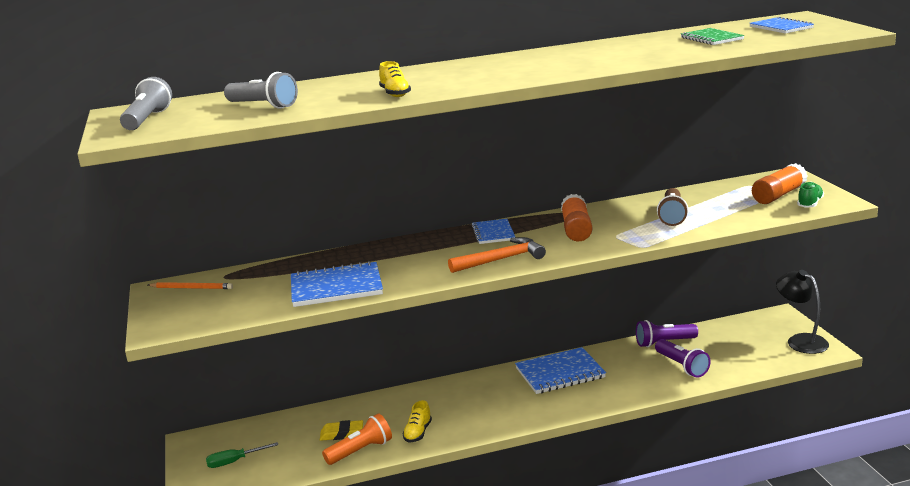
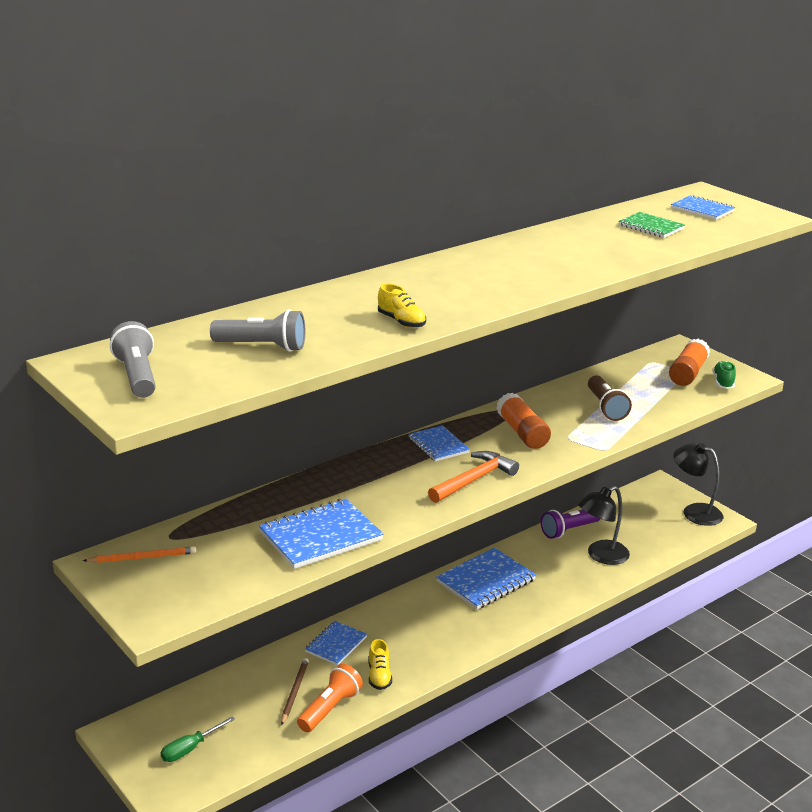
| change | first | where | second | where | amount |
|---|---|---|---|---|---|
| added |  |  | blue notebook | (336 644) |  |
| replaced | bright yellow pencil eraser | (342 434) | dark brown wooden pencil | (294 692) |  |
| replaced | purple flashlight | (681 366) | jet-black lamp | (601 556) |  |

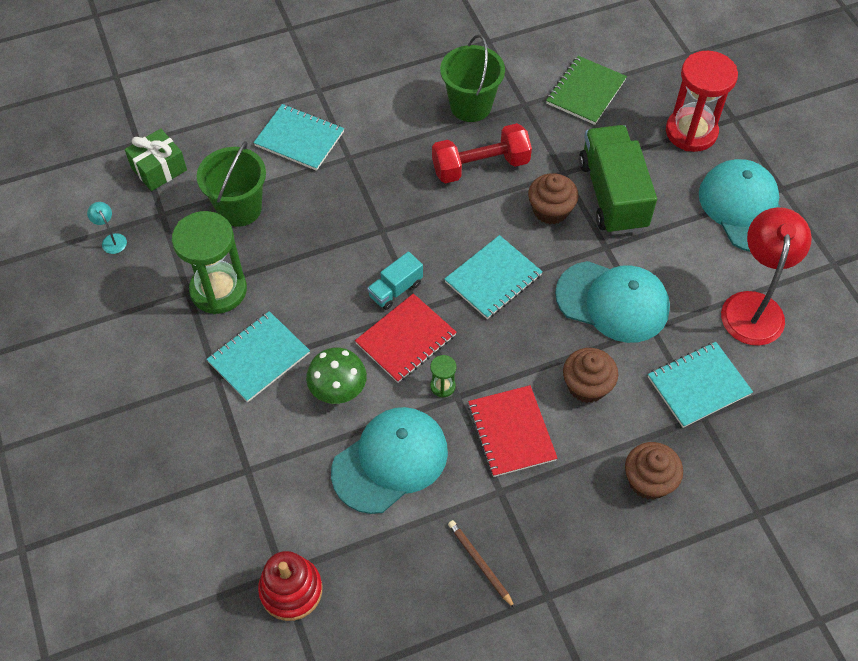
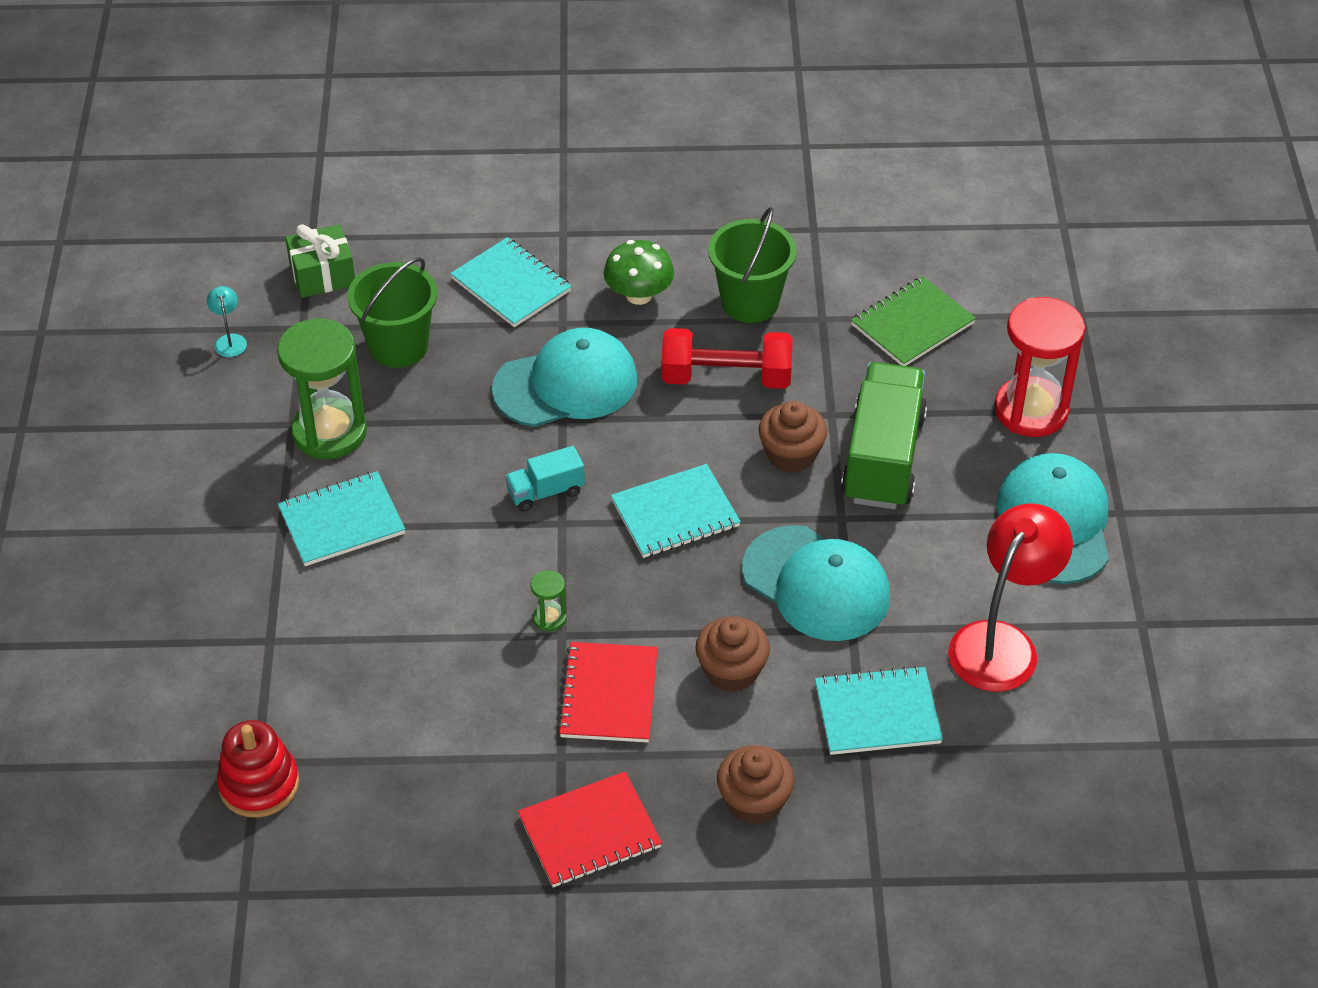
| change | first | where | second | where | amount |
|---|---|---|---|---|---|
| removed | dark brown wooden pencil | (480 563) |  |  |  |
| moved | emerald toadstool | (338 389) |  | (639 295) |  |
| moved | turquoise cap | (390 461) |  | (566 384) |  |
| moved | red notebook | (406 339) |  | (589 832) |  |

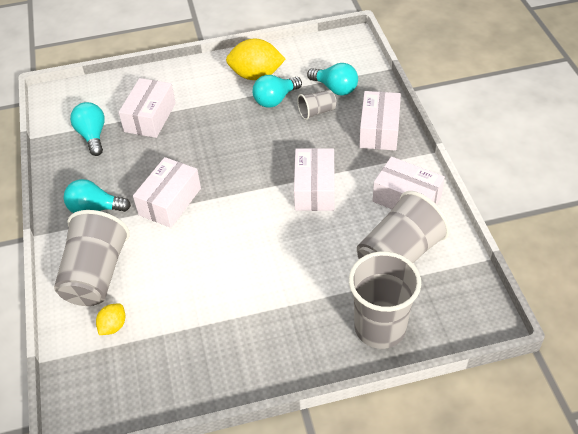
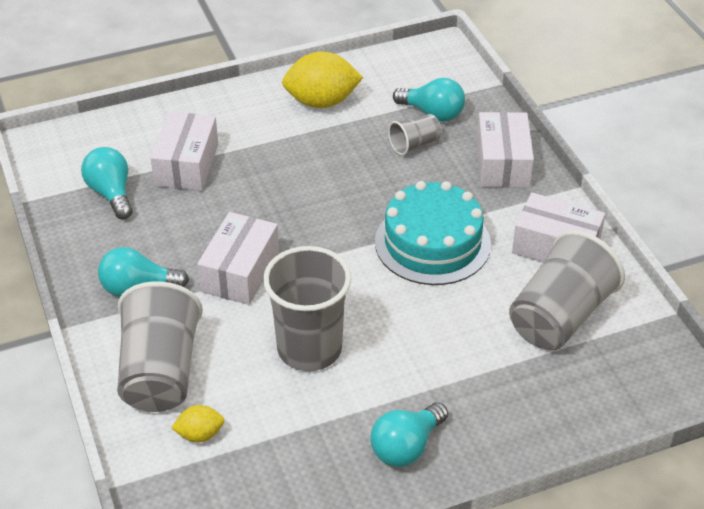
| change | first | where | second | where | amount |
|---|---|---|---|---|---|
| moved | turquoise bulb | (275 99) |  | (406 447) |  |
| moved | grey tumbler | (380 327) |  | (309 349) |  |
| replaced | white package | (314 189) | turquoise cake | (432 243) |  |
| turned | bright yellow lemon | (113 326) |  | (200 434) | 60 degrees clockwise |

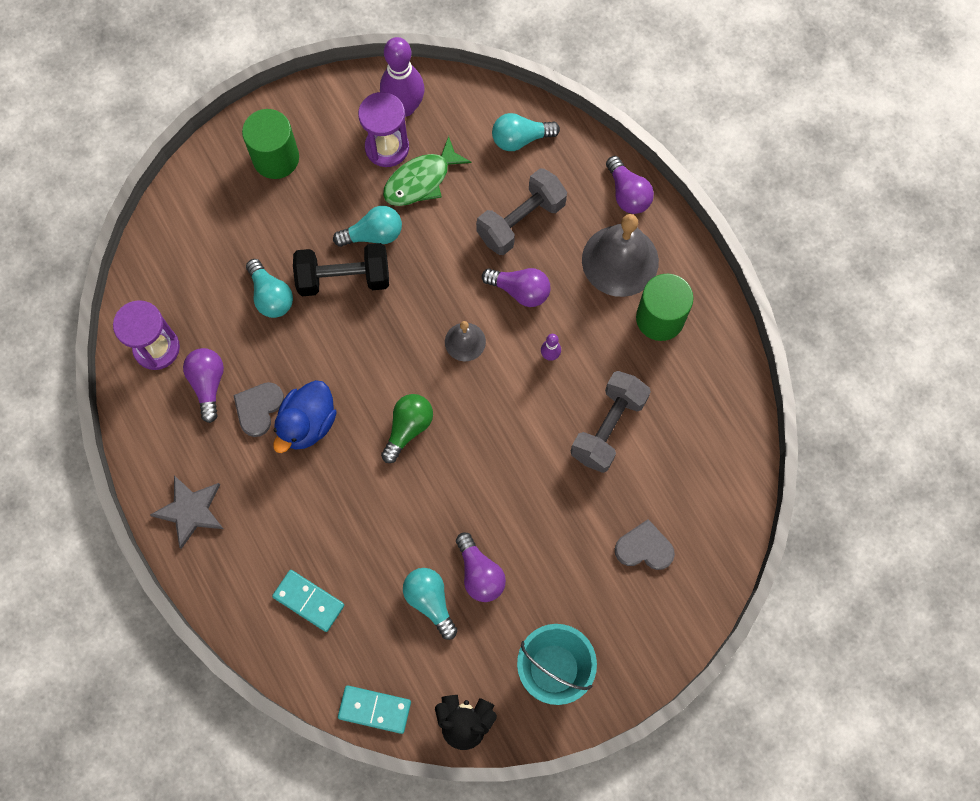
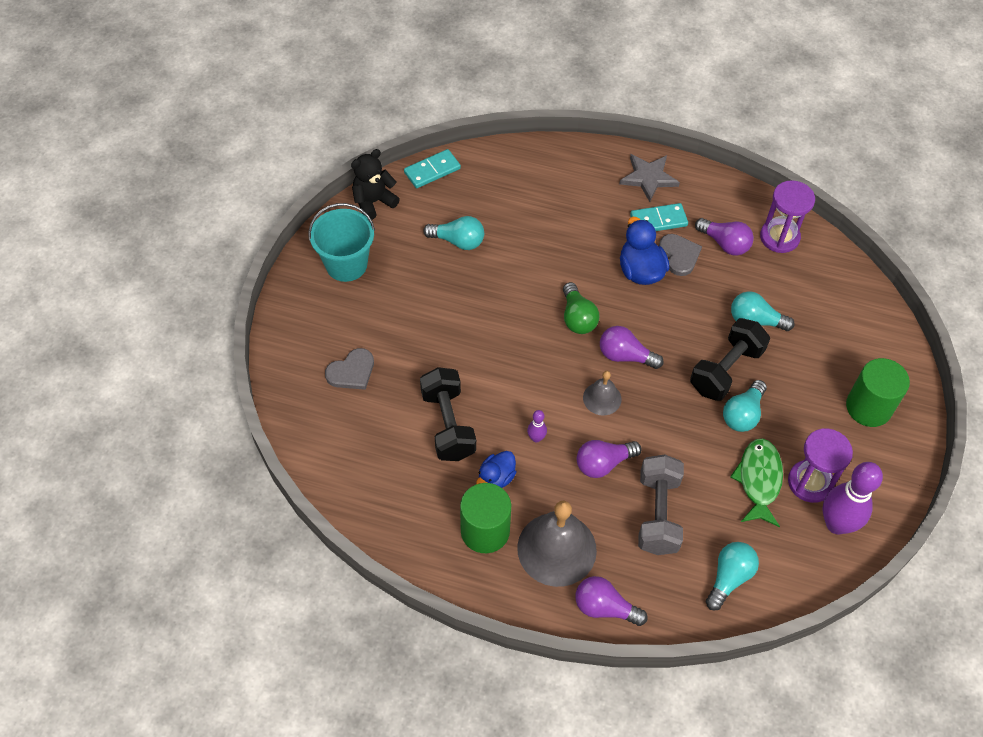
| change | first | where | second | where | amount |
|---|---|---|---|---|---|
| added |  |  | blue duck | (496 478) |  |
| moved | turquoise domino tile | (308 601) |  | (658 220) |  |
| moved | purple bulb | (479 573) |  | (625 356) |  |
| recoloured | grey hand weight | (608 428) | jet-black hand weight | (448 424) |  |

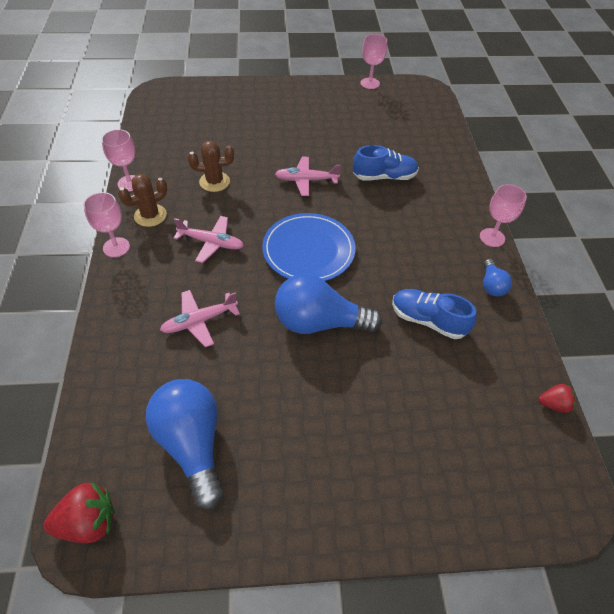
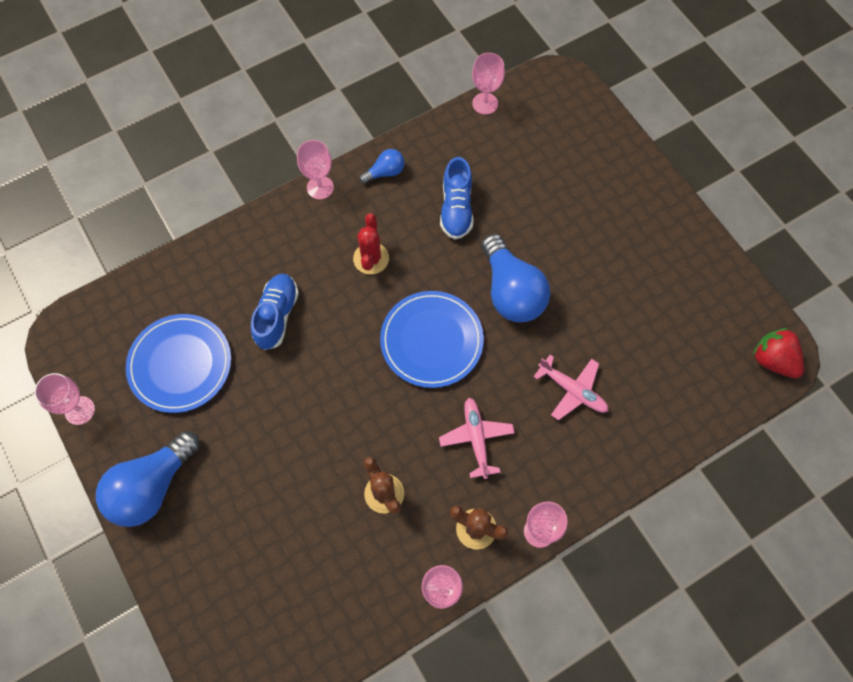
| change | first | where | second | where | amount |
|---|---|---|---|---|---|
| removed | rosy plane | (306 180) |  |  |  |
| added |  |  | blue dinner plate | (180 364) |  |
| added |  |  | red prickly plant | (371 258) |  |
| moved | blue bulb | (192 444) |  | (152 486) |  |
| replaced | red berry | (553 404) | rosy chalice | (485 103) |  |
| turned | blue lace-up shoe | (384 177) |  | (277 316) | 45 degrees clockwise |

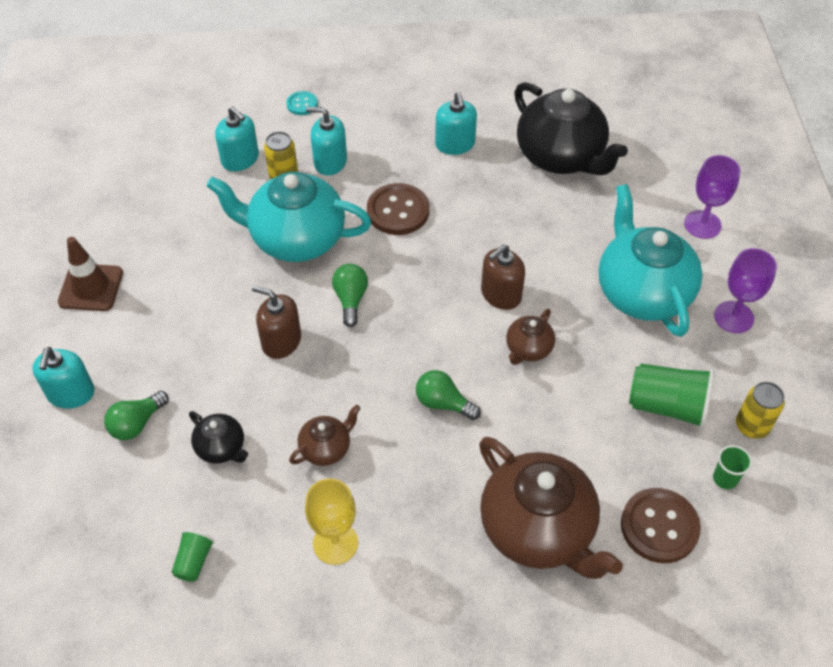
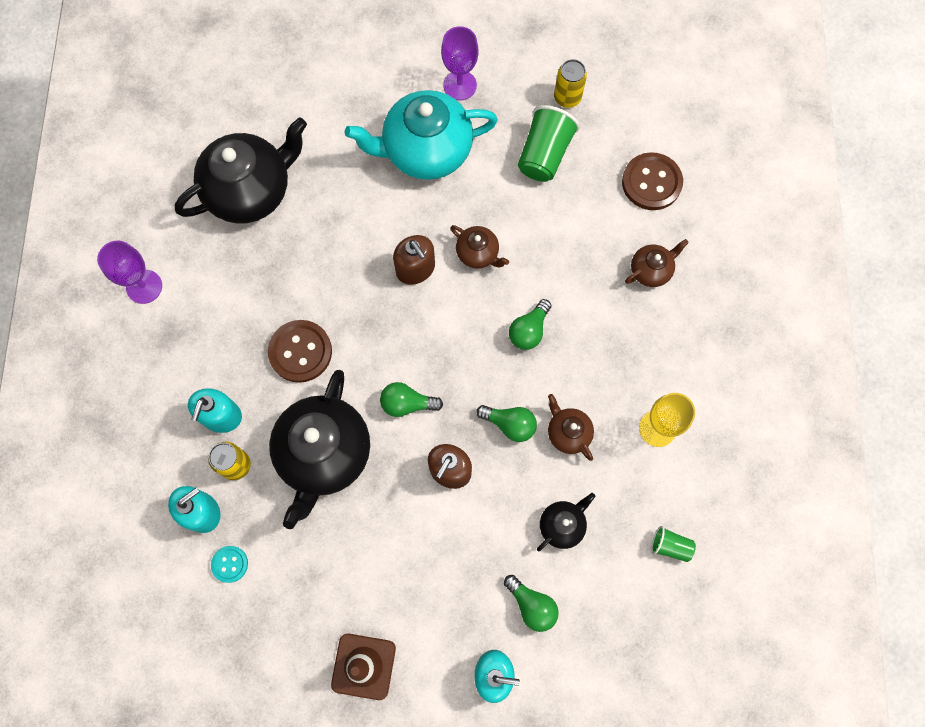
| change | first | where | second | where | amount |
|---|---|---|---|---|---|
| removed | turquoise soap dispenser | (455 144) |  |  |  |
| removed | emerald tumbler | (725 479) |  |  |  |
| added |  |  | emerald bulb | (510 424) |  |
| moved | turquoise button | (302 104) |  | (230 564) |  |
| moved | purple chalice | (702 224) |  | (144 286) |  |
| recoloured | turquoise tea pot | (296 239) | jet-black tea pot | (324 454) |  |
| resized | dark brown tea pot | (538 530) |  | (651 270) | x0.47 |

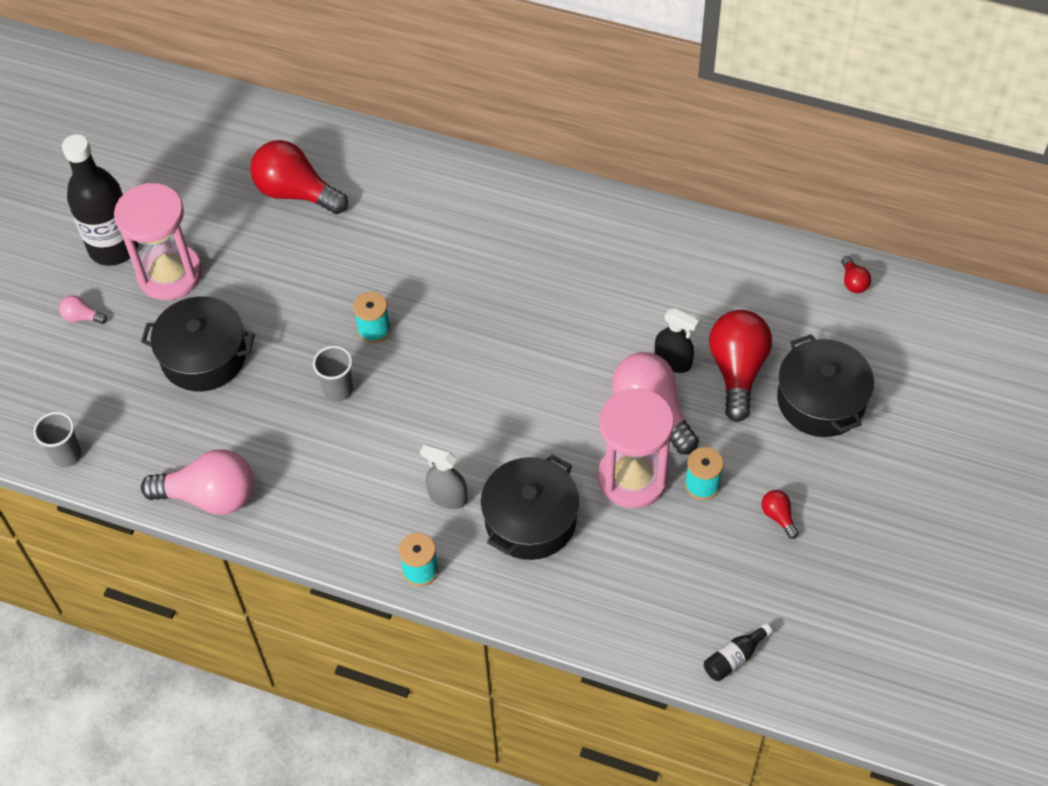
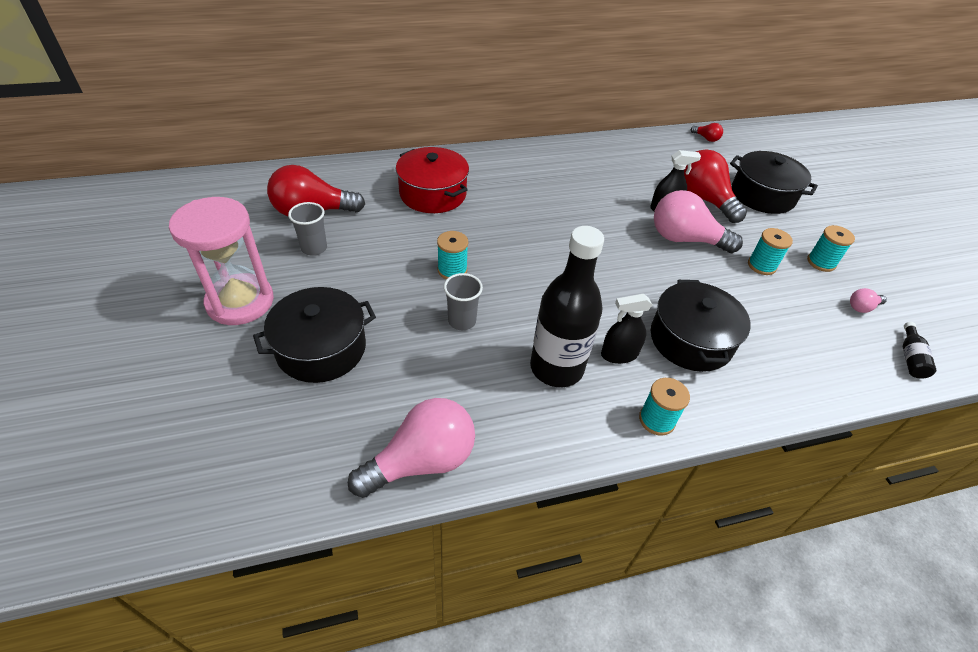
| change | first | where | second | where | amount |
|---|---|---|---|---|---|
| removed | rosy sandglass | (632 477) |  |  |  |
| added |  |  | red stockpot | (432 194) |  |
| moved | grey tumbler | (67 455) |  | (314 248) |  |
| moved | rosy bulb | (82 317) |  | (862 307) |  |
| moved | jet-black drink bottle | (114 247) |  | (556 368) |  |
| replaced | red bulb | (778 516) | turquoise spool | (821 262) |  |
| recoloured | grey spray cleaner | (447 497) | jet-black spray cleaner | (619 354) |  |

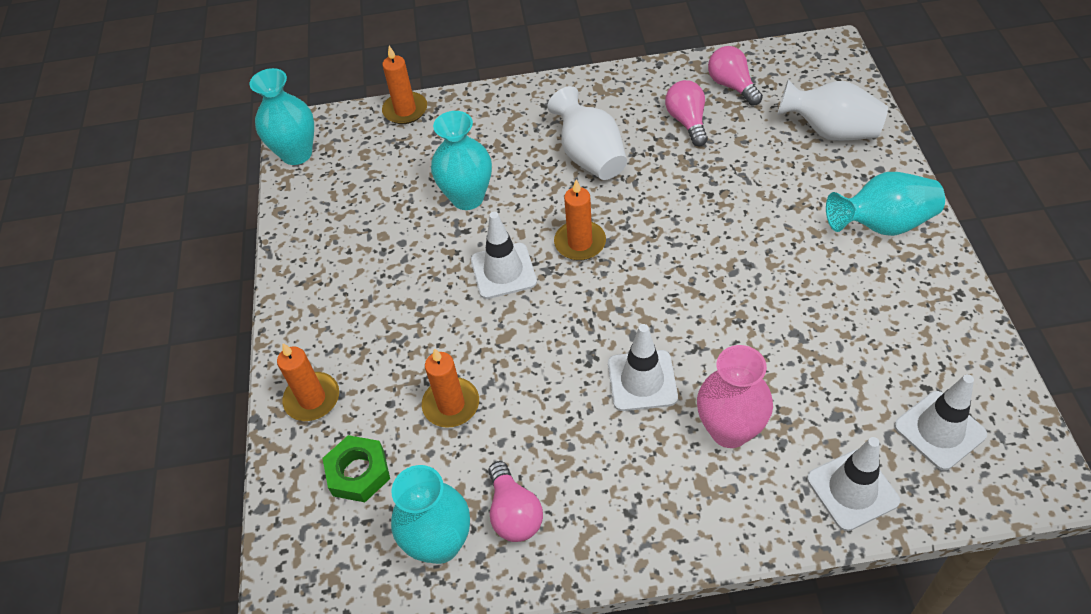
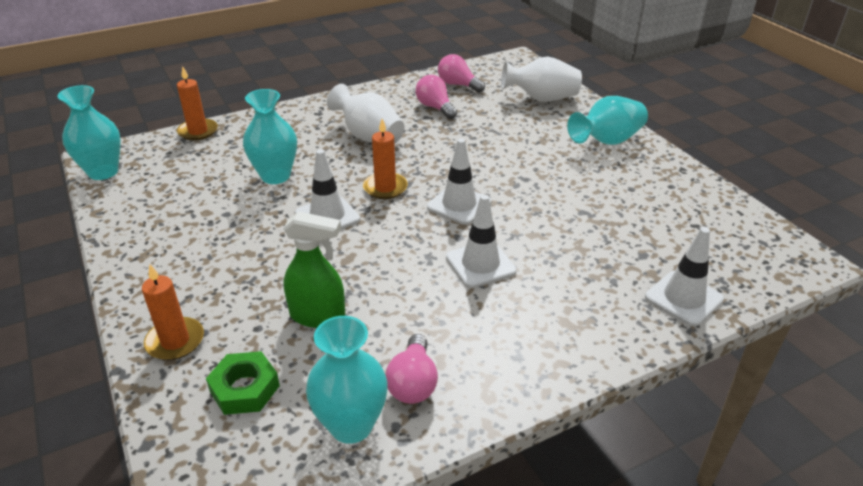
| change | first | where | second | where | amount |
|---|---|---|---|---|---|
| removed | rosy tall vase | (729 430) |  |  |  |
| moved | white safety cone | (939 430) |  | (459 205) |  |
| replaced | orange-coloured pillar candle | (451 404) | emerald spray cleaner | (318 316) |  |
| turned | rosy bulb | (514 513) |  | (413 383) | 45 degrees clockwise |

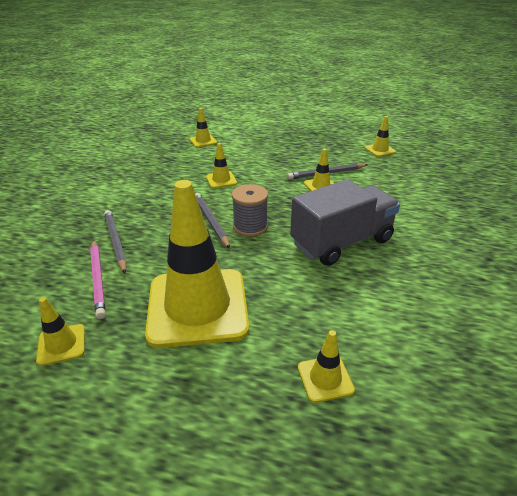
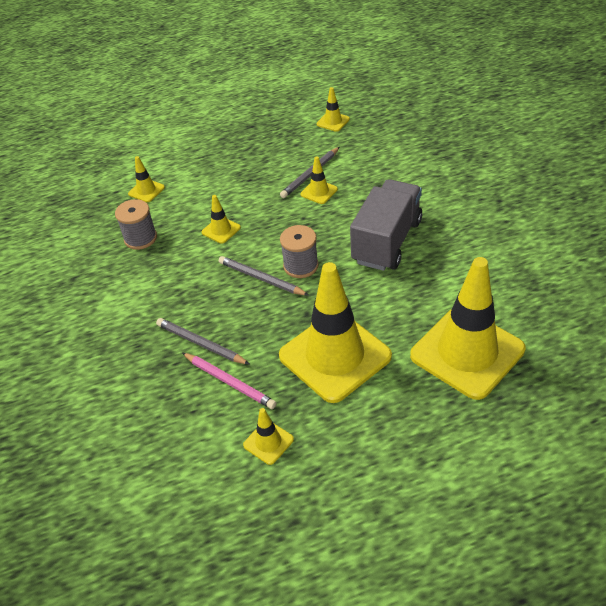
| change | first | where | second | where | amount |
|---|---|---|---|---|---|
| added |  |  | grey spool | (140 238) |  |
| resized | bright yellow safety cone | (325 378) |  | (467 352) | x2.42 |

